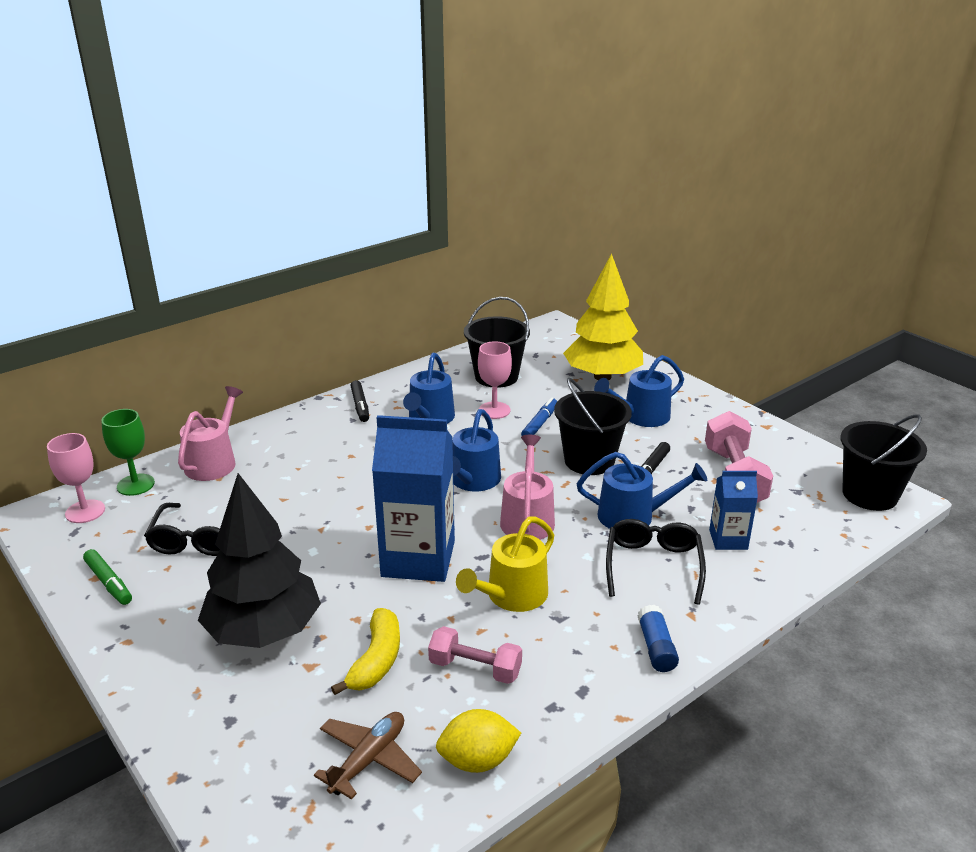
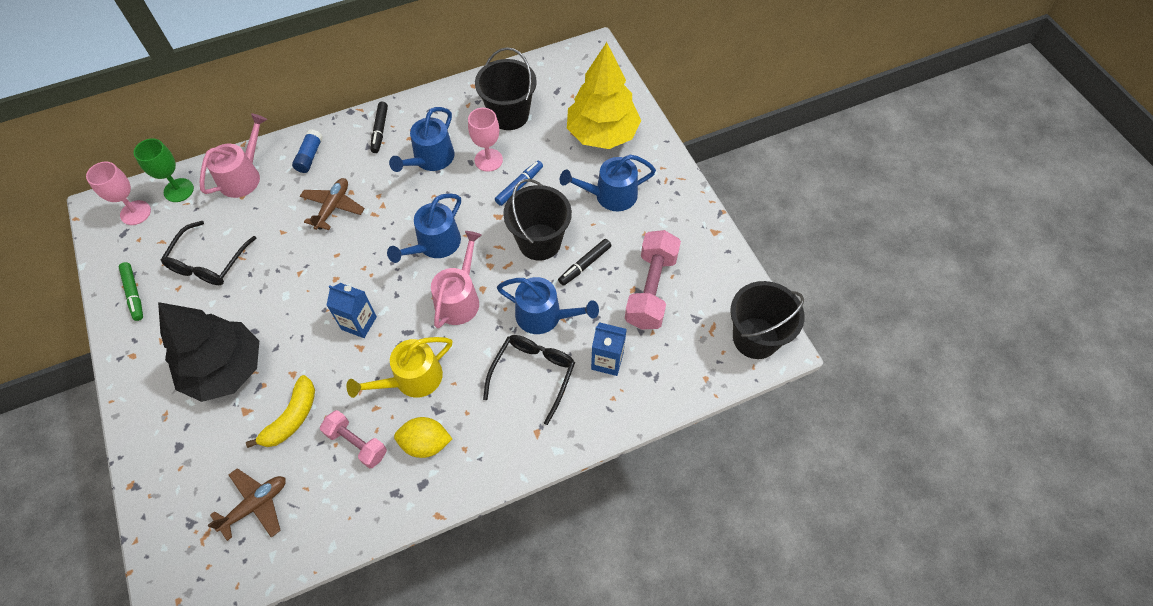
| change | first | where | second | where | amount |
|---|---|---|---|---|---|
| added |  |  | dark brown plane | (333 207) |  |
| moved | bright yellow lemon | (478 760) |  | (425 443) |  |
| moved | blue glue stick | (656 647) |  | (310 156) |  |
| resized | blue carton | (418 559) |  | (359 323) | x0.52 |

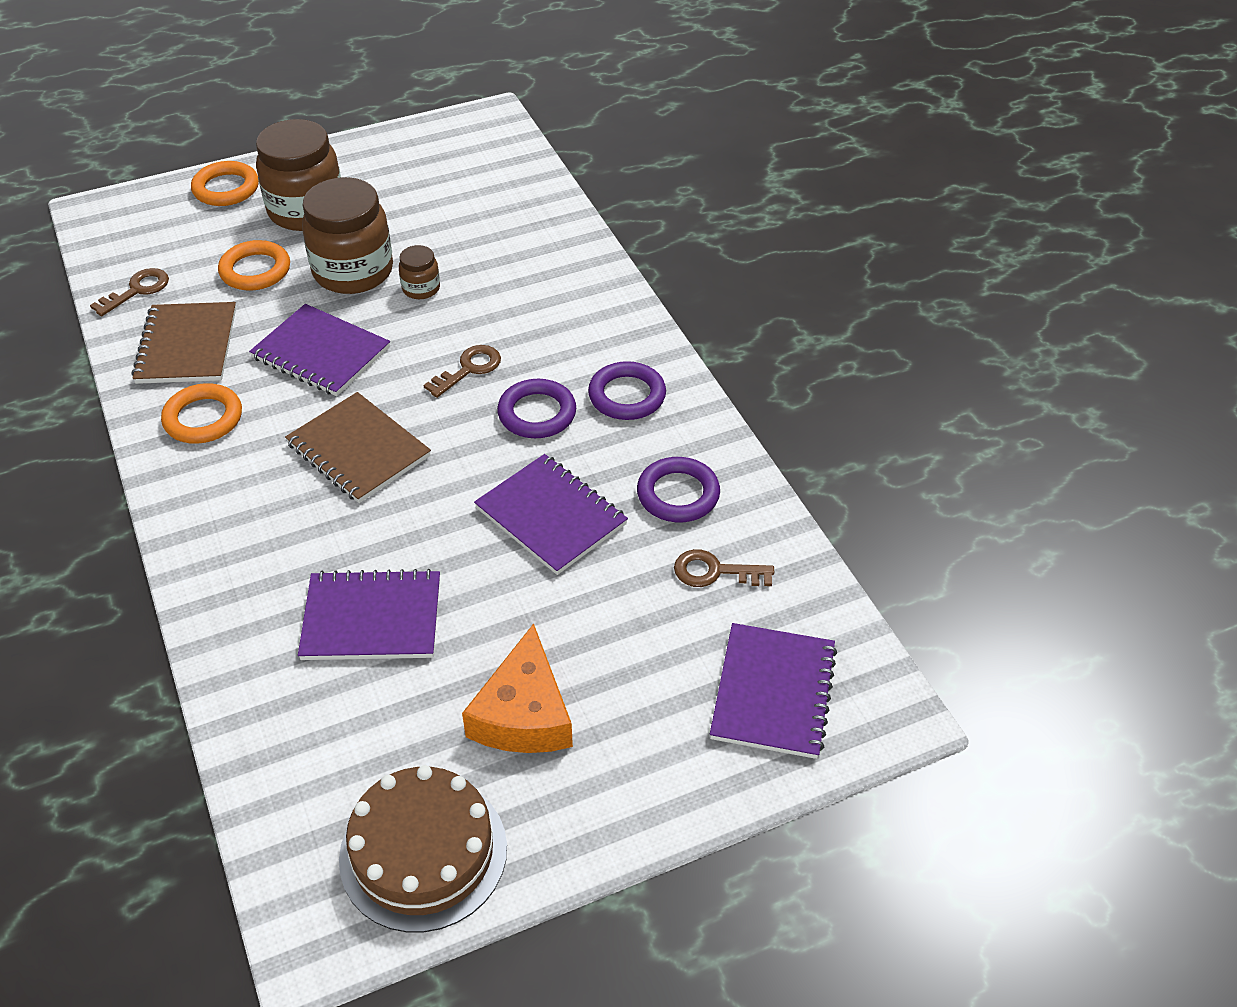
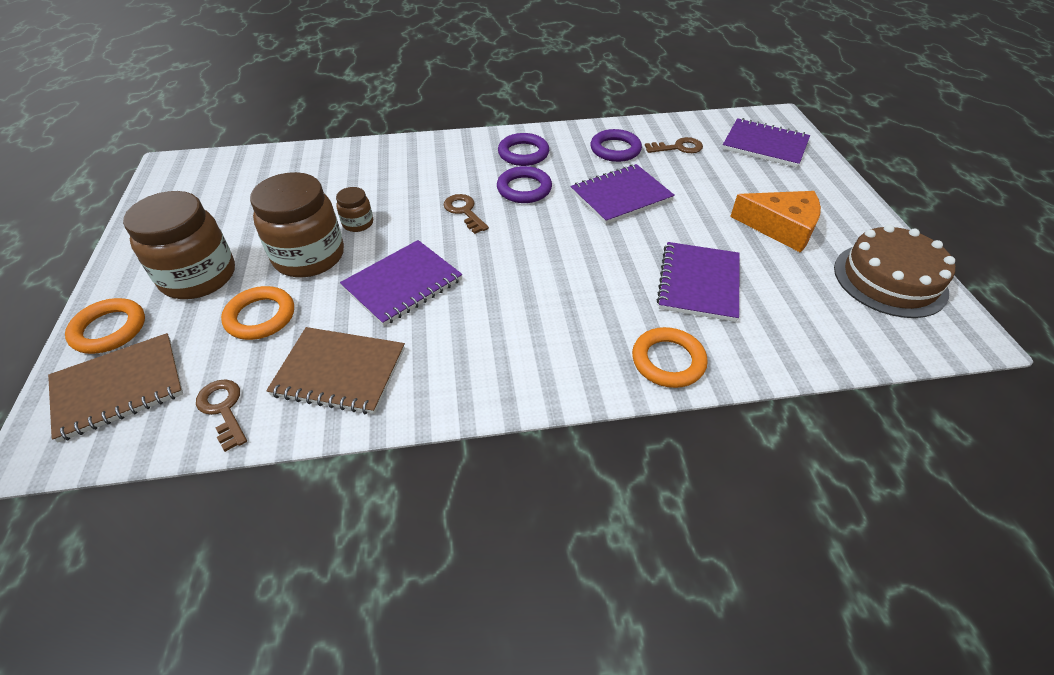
| change | first | where | second | where | amount |
|---|---|---|---|---|---|
| moved | orange-coloured torus | (203 418) |  | (668 361) |  |
| moved | dark brown notebook | (359 450) |  | (118 387) |  |
| turned | dark brown key | (715 572) |  | (678 147) | 120 degrees counterclockwise |

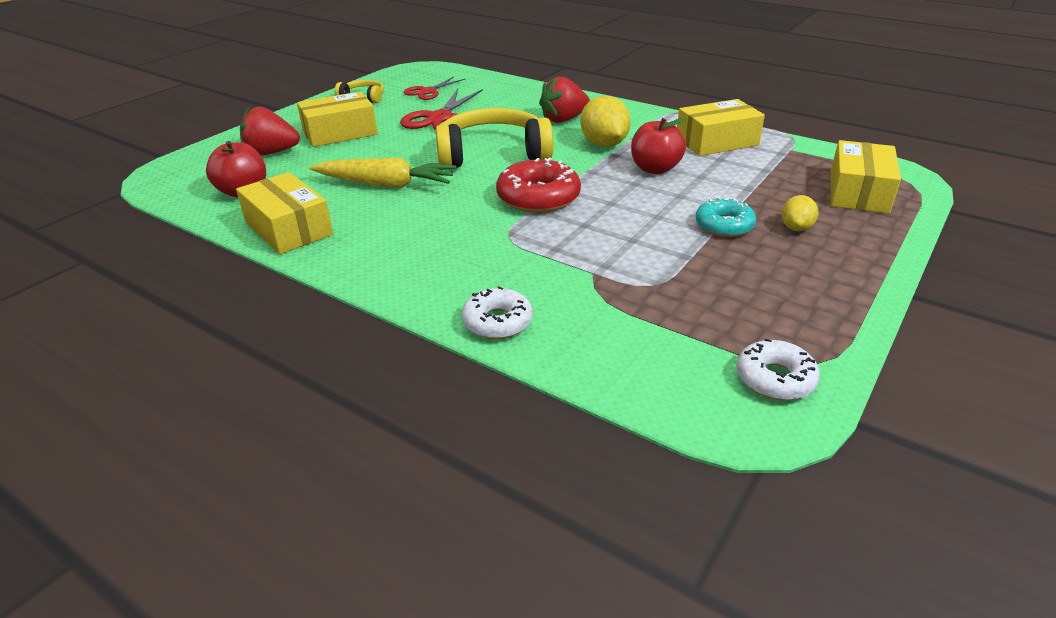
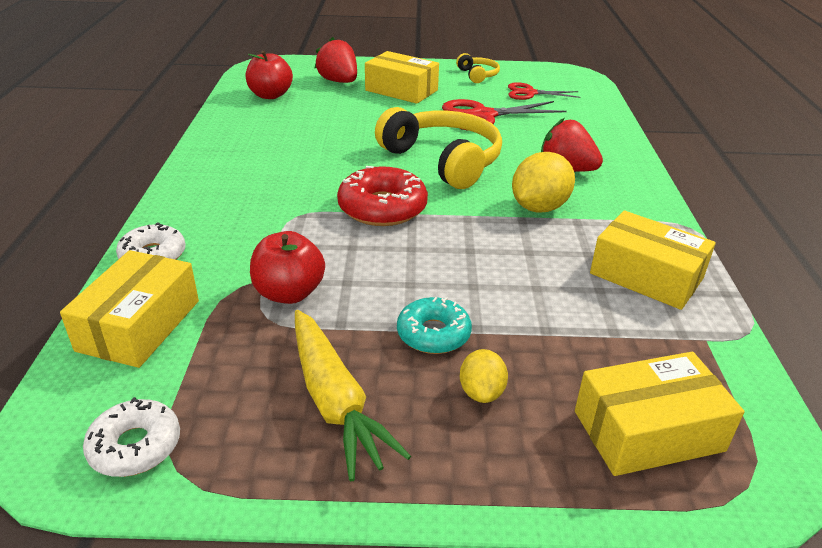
| change | first | where | second | where | amount |
|---|---|---|---|---|---|
| moved | bright yellow package | (289 228) |  | (139 325) |  |
| moved | bright yellow carrot | (386 184) |  | (335 401) |  |
| moved | red apple fruit | (655 169) |  | (289 293) |  |
| turned | bright yellow lemon | (796 228) |  | (481 392) | 75 degrees counterclockwise |

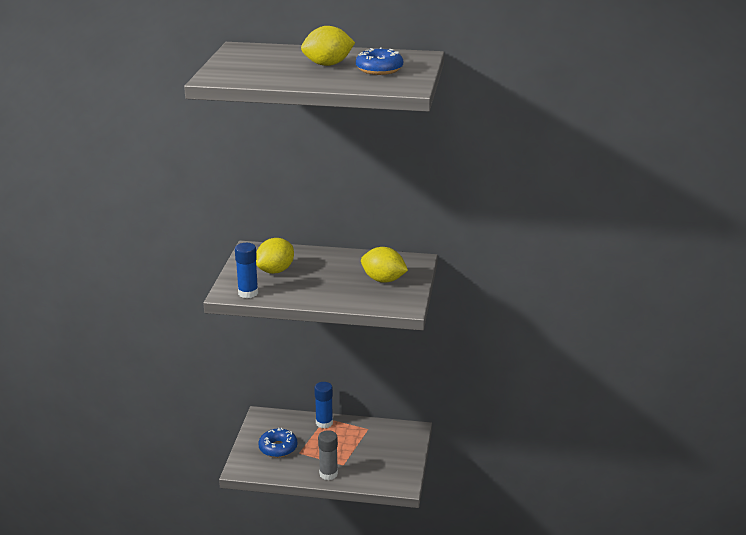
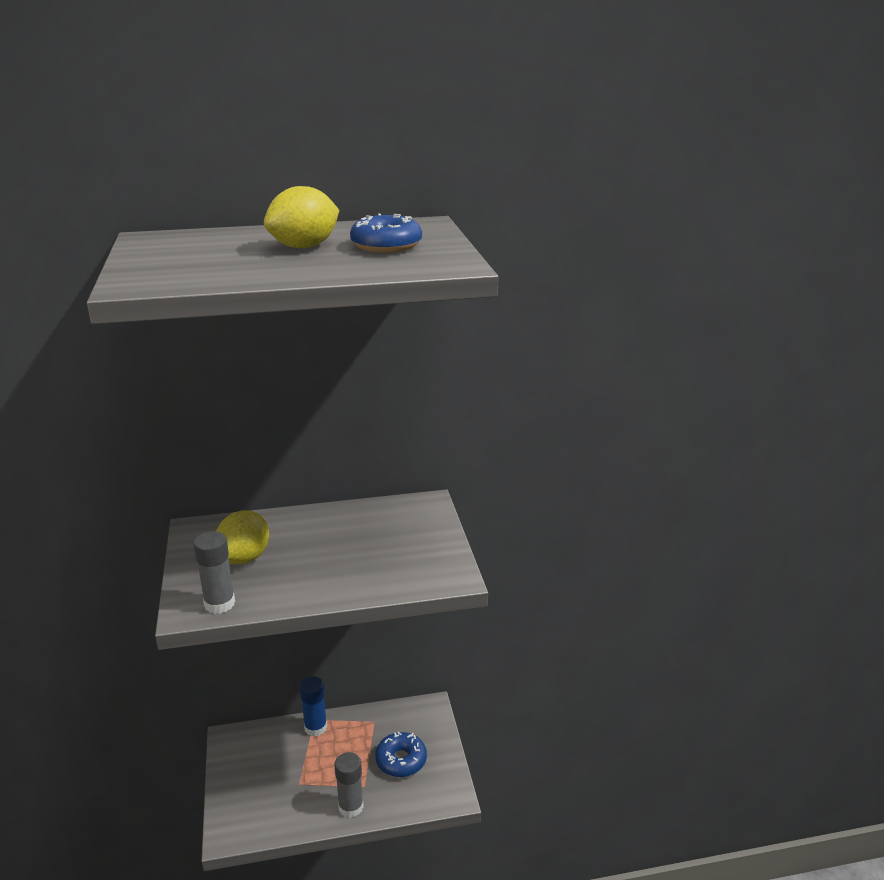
| change | first | where | second | where | amount |
|---|---|---|---|---|---|
| removed | bright yellow lemon | (383 280) |  |  |  |
| moved | blue glazed donut | (278 448) |  | (401 760) |  |
| recoloured | blue glue stick | (248 293) | grey glue stick | (219 604) |  |

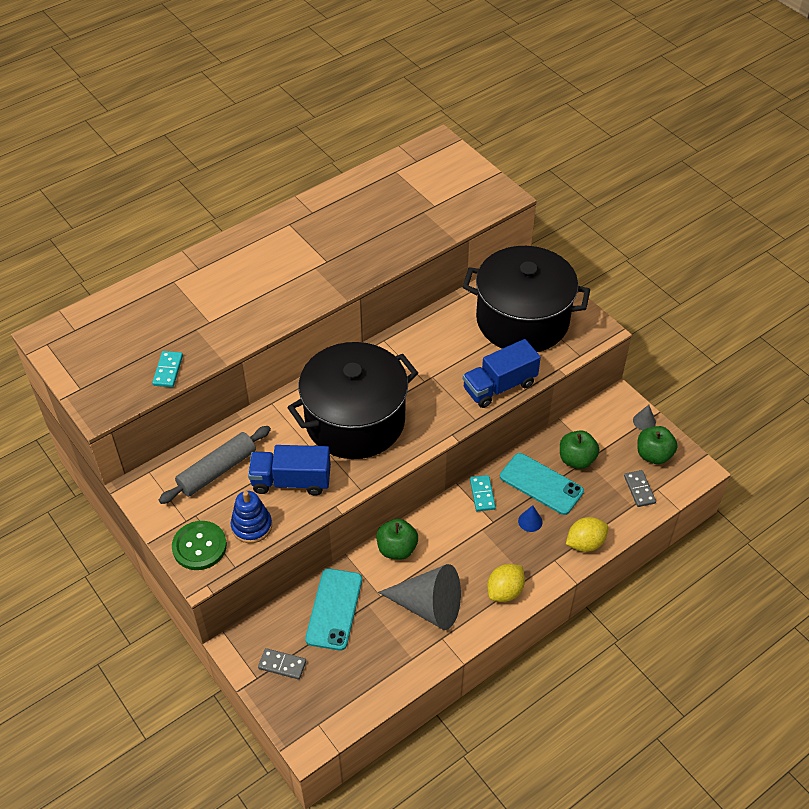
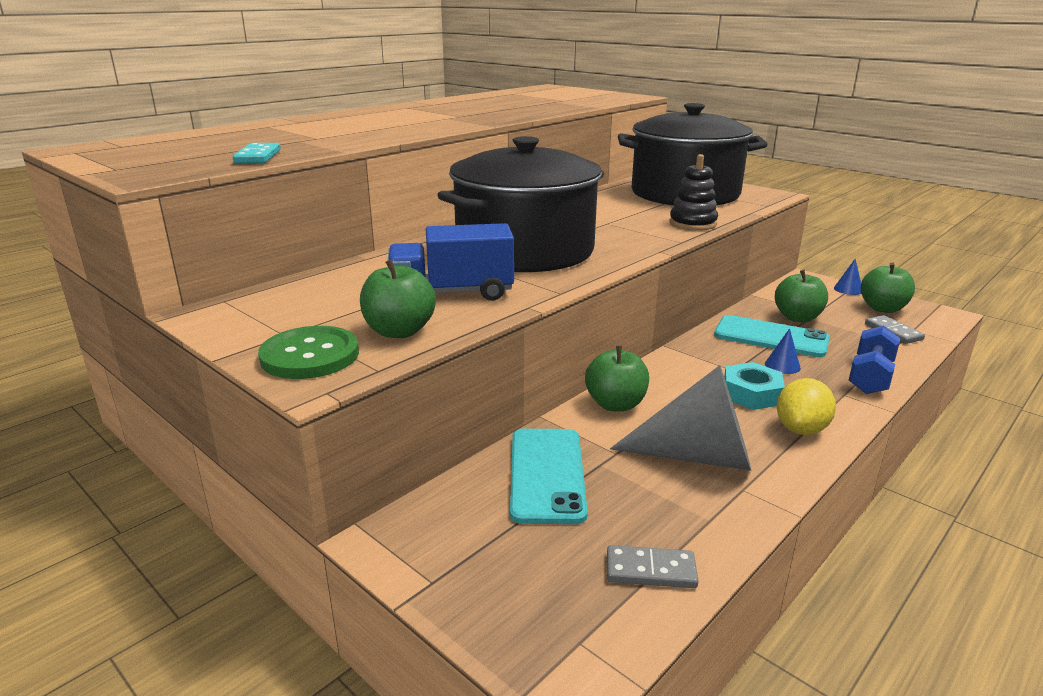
| change | first | where | second | where | amount |
|---|---|---|---|---|---|
| removed | grey dough roller | (217 470) |  |  |  |
| removed | turquoise domino tile | (482 494) |  |  |  |
| added |  |  | turquoise hex nut | (751 394) |  |
| moved | grey domino tile | (282 665) |  | (650 570) |  |
| replaced | blue stacking toy | (251 526) | emerald apple fruit | (399 331) |  |
| replaced | blue truck | (499 386) | jet-black stacking toy | (692 223) |  |
| replaced | bright yellow lemon | (585 543) | blue hand weight | (870 377) |  |
| recoloured | grey cone | (644 421) | blue cone | (848 289) |  |

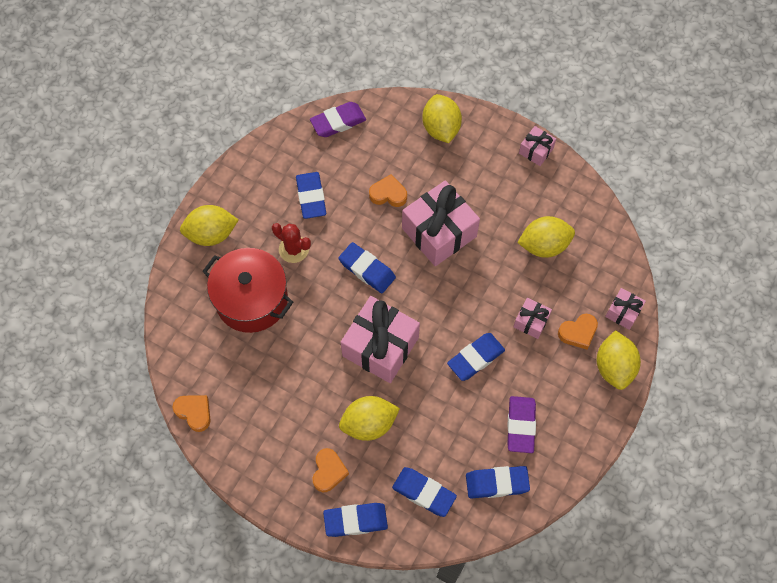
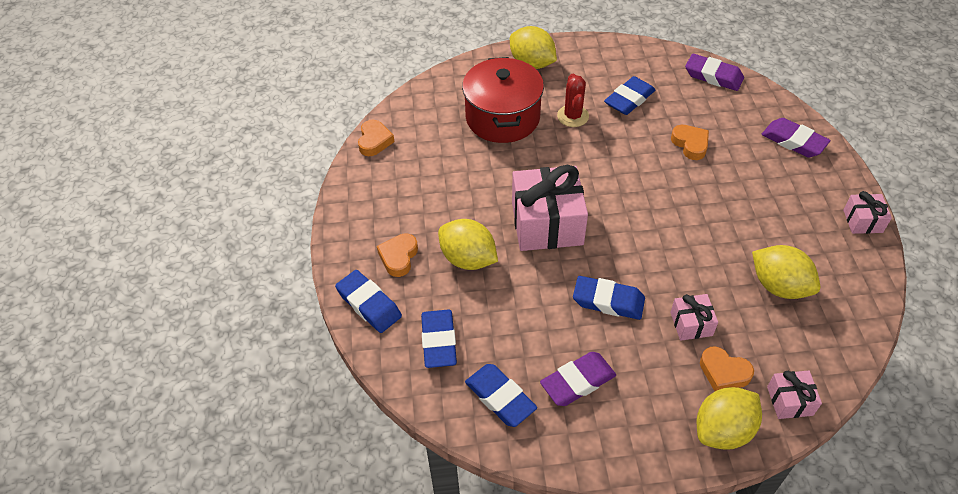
| change | first | where | second | where | amount |
|---|---|---|---|---|---|
| removed | blue pencil eraser | (367 269) |  |  |  |
| removed | rosy wrapped gift | (439 232) |  |  |  |
| replaced | bright yellow lemon | (441 128) | purple pencil eraser | (793 141) |  |
| turned | orange-coloured heart shape | (328 471) |  | (398 257) | 135 degrees clockwise |

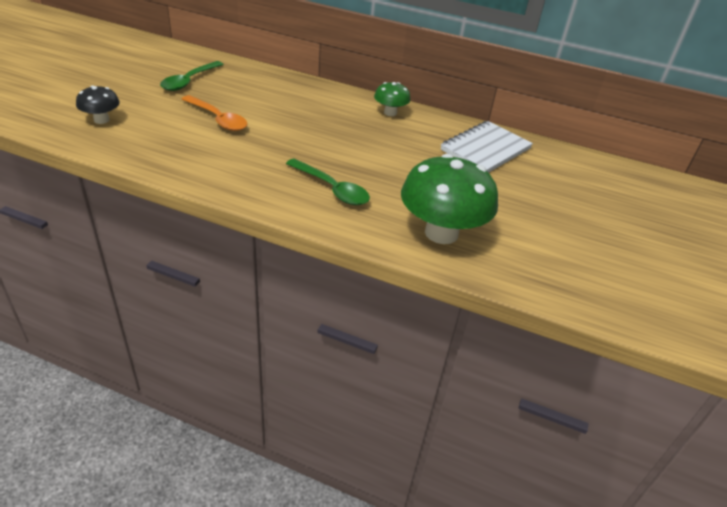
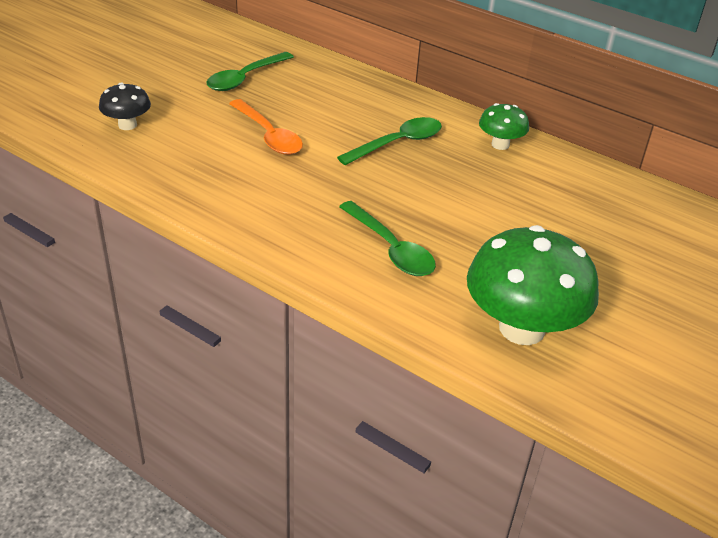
| change | first | where | second | where | amount |
|---|---|---|---|---|---|
| removed | white notebook | (485 149) |  |  |  |
| added |  |  | emerald tablespoon | (397 143) |  |

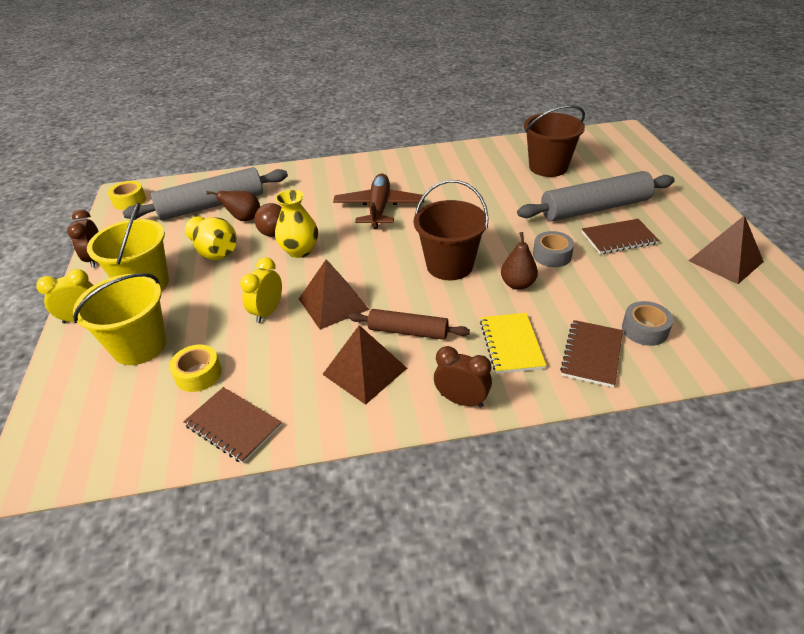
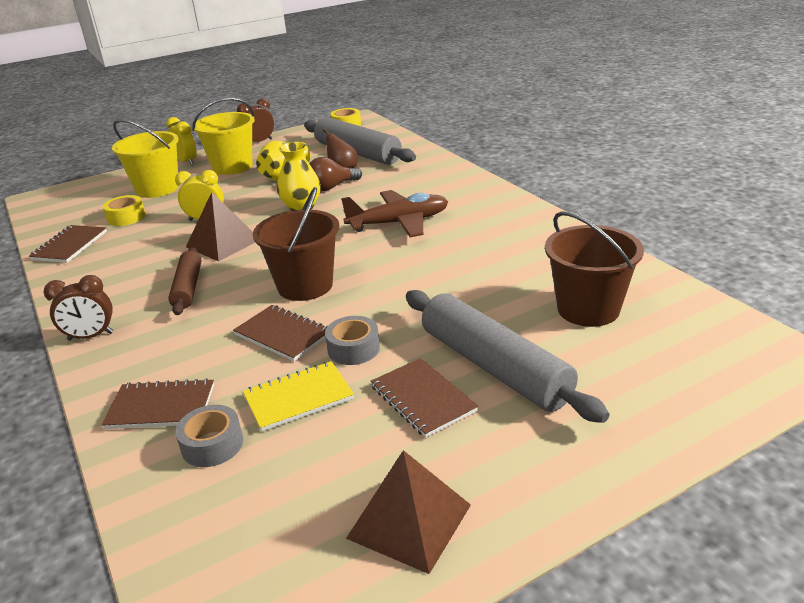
| change | first | where | second | where | amount |
|---|---|---|---|---|---|
| removed | dark brown pyramid | (365 371) |  |  |  |
| moved | bright yellow notebook | (511 344) |  | (298 398) |  |
| replaced | dark brown pear fruit | (517 284) | dark brown notebook | (283 334) |  |
| turned | dark brown clock | (461 400) |  | (90 336) | 75 degrees clockwise |

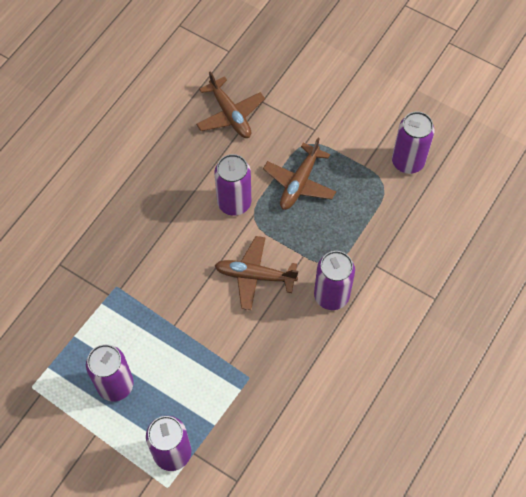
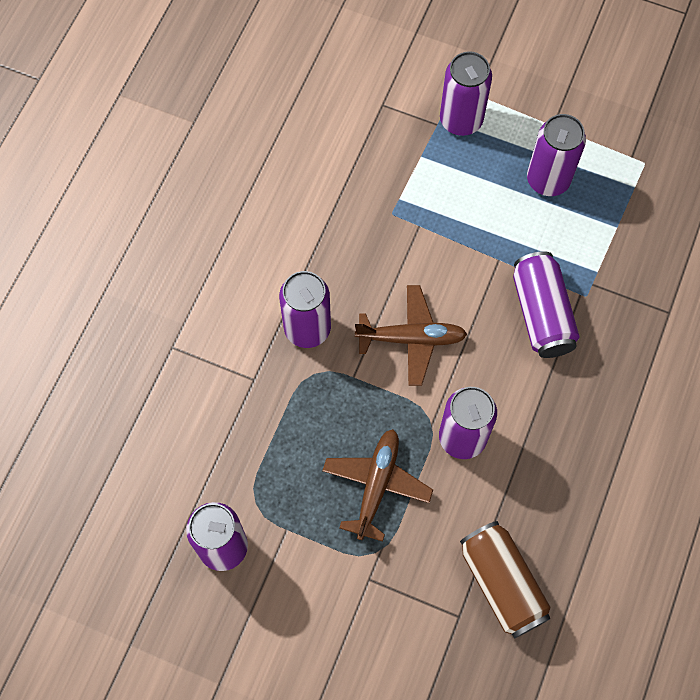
| change | first | where | second | where | amount |
|---|---|---|---|---|---|
| added |  |  | purple can | (541 313) |  |
| replaced | dark brown plane | (230 114) | dark brown can | (502 583) |  |

